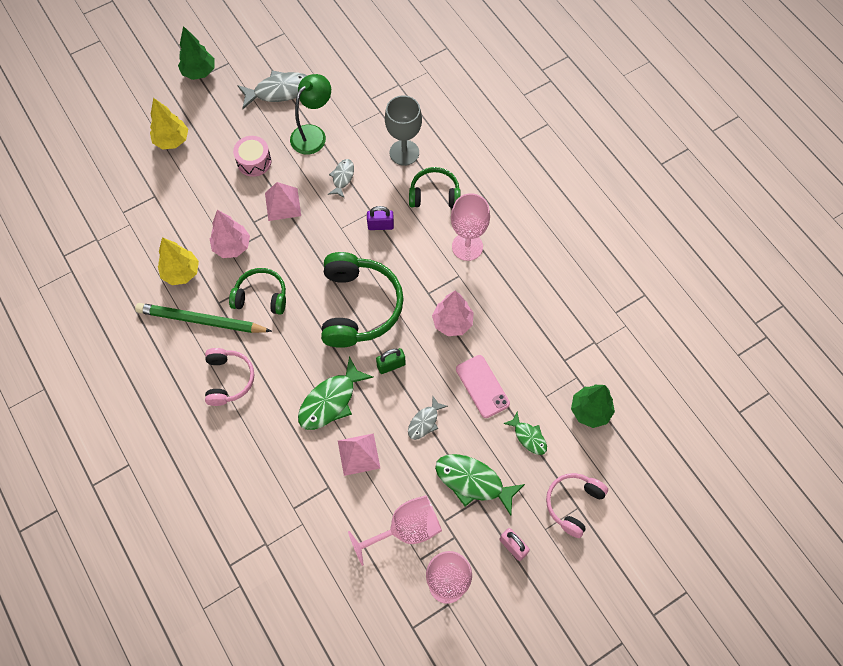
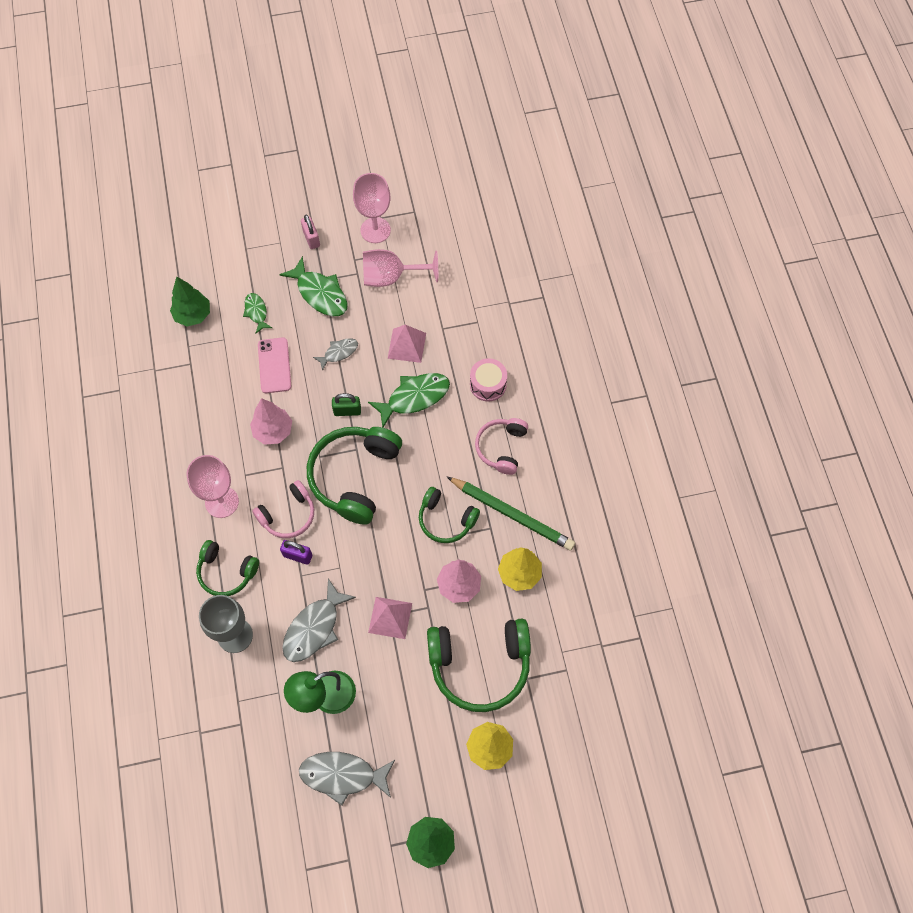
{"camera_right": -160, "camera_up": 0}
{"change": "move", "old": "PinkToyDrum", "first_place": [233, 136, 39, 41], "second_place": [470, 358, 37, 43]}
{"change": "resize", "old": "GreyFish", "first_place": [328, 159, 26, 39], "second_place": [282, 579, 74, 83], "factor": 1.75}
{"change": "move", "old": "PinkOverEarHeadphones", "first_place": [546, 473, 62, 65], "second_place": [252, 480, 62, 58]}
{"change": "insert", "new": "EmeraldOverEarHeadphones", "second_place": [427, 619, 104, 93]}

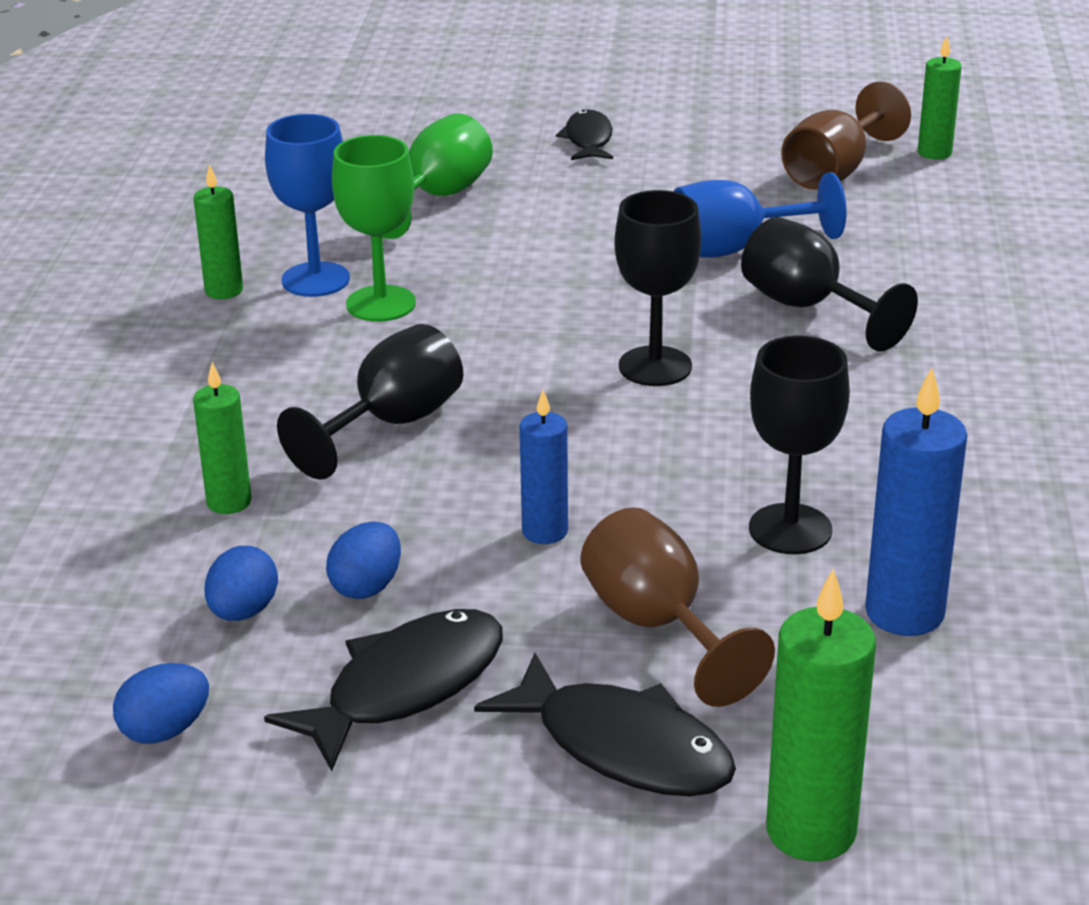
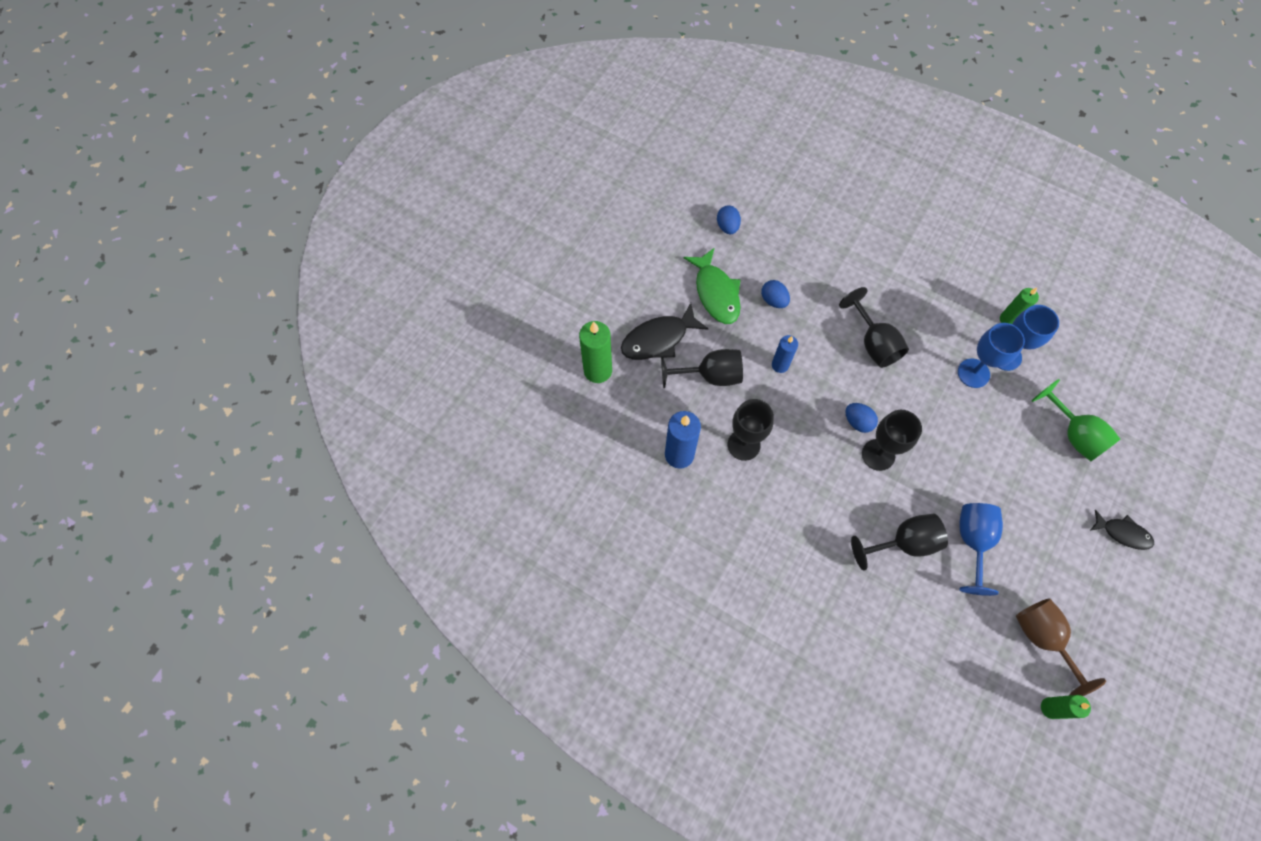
{"camera_right": 115, "camera_up": 35}
{"change": "delete", "old": "EmeraldWaxCandle", "first_place": [193, 362, 59, 152]}
{"change": "move", "old": "CobaltEggShape", "first_place": [204, 546, 74, 75], "second_place": [845, 403, 33, 30]}
{"change": "recolor", "old": "BlackFish", "new": "EmeraldFish", "first_place": [264, 609, 239, 162], "second_place": [684, 248, 57, 76]}
{"change": "recolor", "old": "EmeraldChalice", "new": "CobaltChalice", "first_place": [332, 135, 84, 187], "second_place": [958, 323, 67, 65]}
{"change": "recolor", "old": "DarkBrownChalice", "new": "BlackChalice", "first_place": [580, 507, 195, 200], "second_place": [661, 349, 82, 39]}

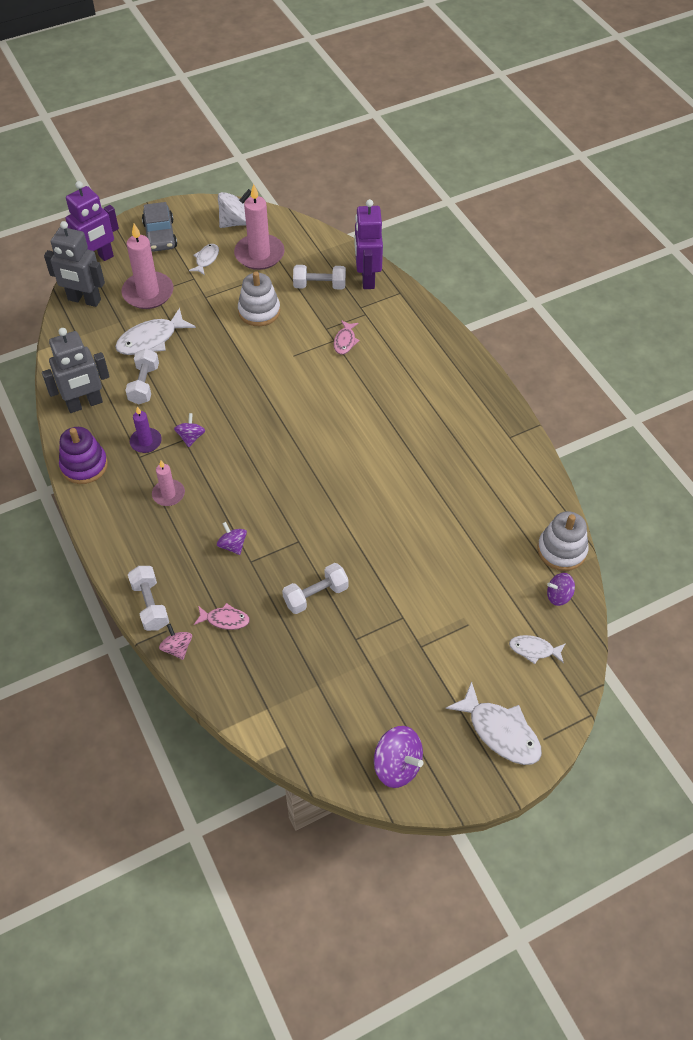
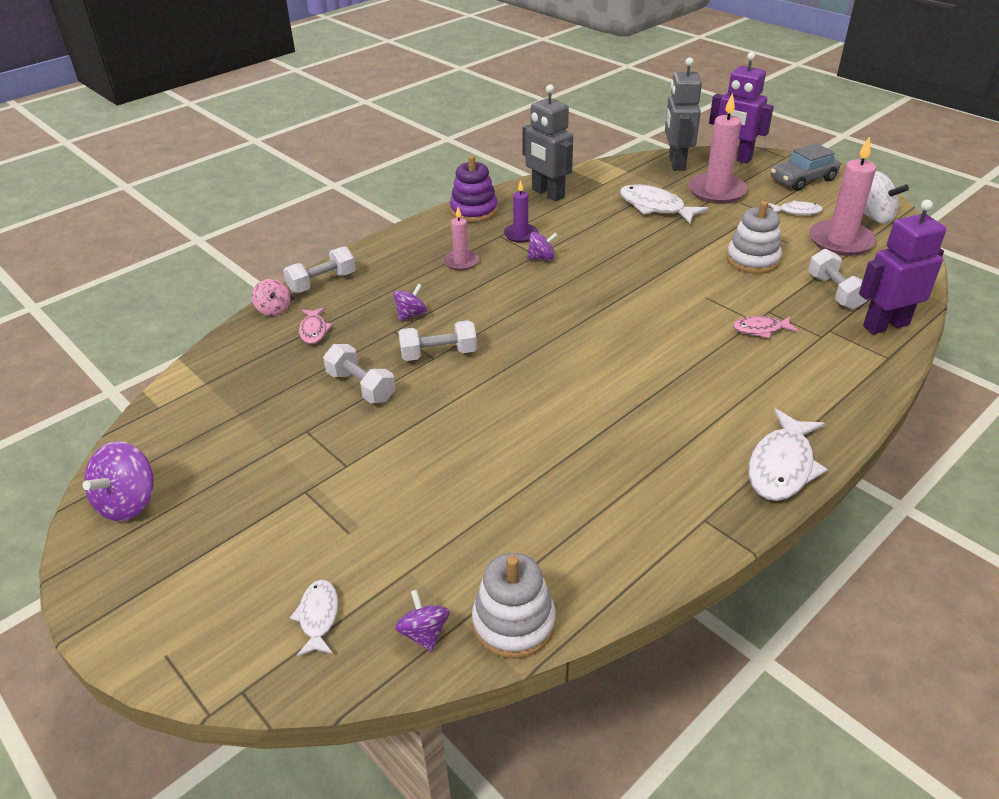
{"camera_right": 75, "camera_up": -15}
{"change": "move", "old": "WhiteFreeWeight", "first_place": [125, 348, 34, 56], "second_place": [398, 320, 79, 41]}
{"change": "rotate", "old": "PinkToyTop", "first_place": [159, 624, 33, 36], "second_place": [252, 279, 38, 37], "degrees": 105}
{"change": "move", "old": "WhiteFish", "first_place": [445, 681, 97, 84], "second_place": [748, 409, 80, 92]}

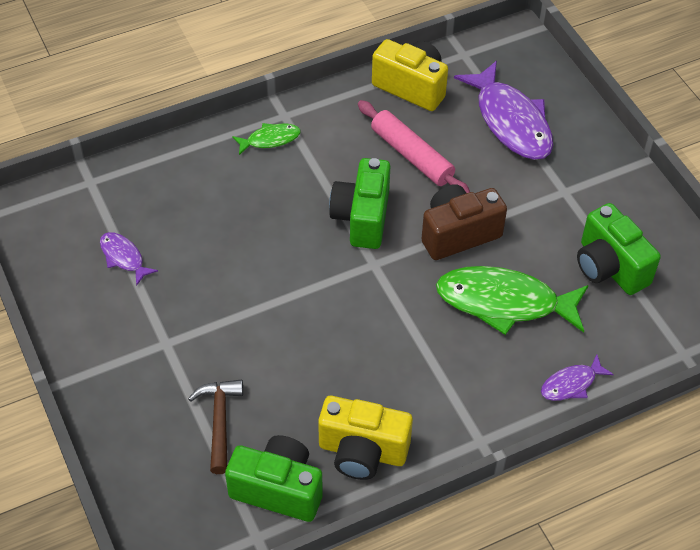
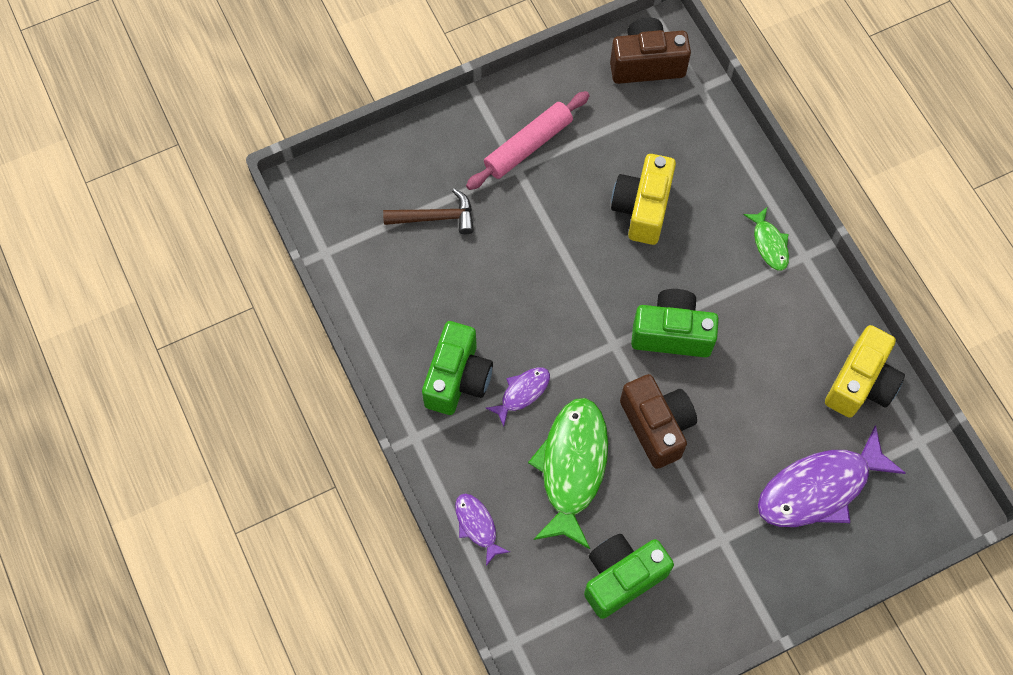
{"camera_right": 90, "camera_up": 15}
{"change": "move", "old": "RoyalPurpleFish", "first_place": [100, 232, 58, 54], "second_place": [486, 367, 64, 60]}
{"change": "move", "old": "EmeraldPhotoCamera", "first_place": [225, 435, 98, 87], "second_place": [422, 321, 71, 94]}
{"change": "move", "old": "GoldenPhotoCamera", "first_place": [318, 396, 95, 84], "second_place": [611, 154, 65, 91]}
{"change": "move", "old": "PinkDoughRoller", "first_place": [358, 100, 112, 93], "second_place": [466, 91, 124, 99]}
{"change": "insert", "new": "DarkBrownPhotoCamera", "second_place": [610, 18, 81, 66]}

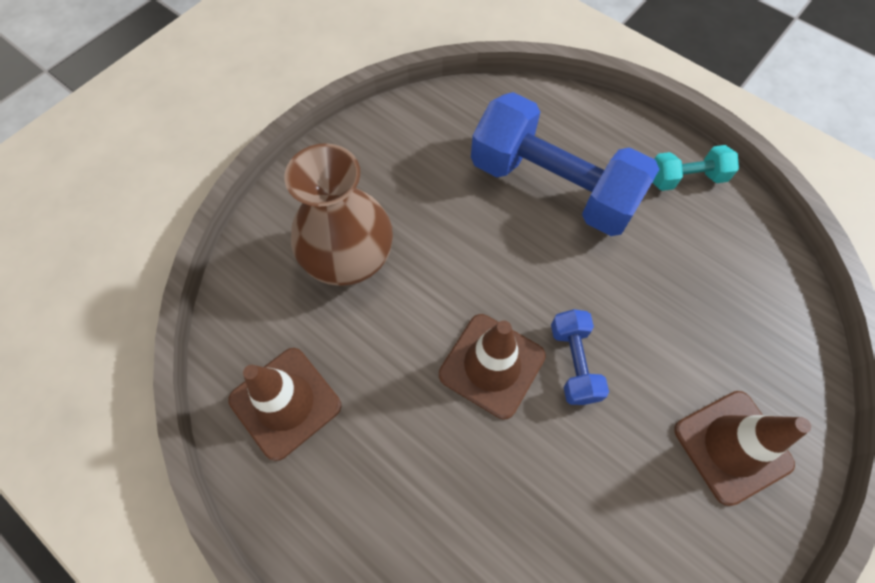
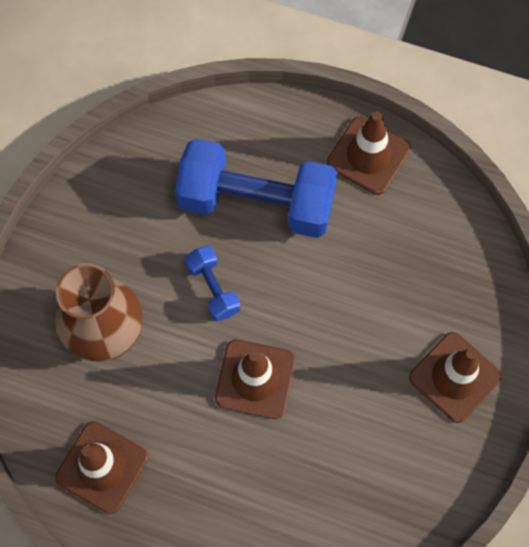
{"camera_right": -20, "camera_up": 5}
{"change": "move", "old": "CobaltFreeWeight", "first_place": [551, 309, 58, 96], "second_place": [185, 246, 55, 75]}
{"change": "replace", "old": "AquaFreeWeight", "new": "DarkBrownTrafficCone", "first_place": [652, 145, 87, 46], "second_place": [327, 112, 84, 83]}

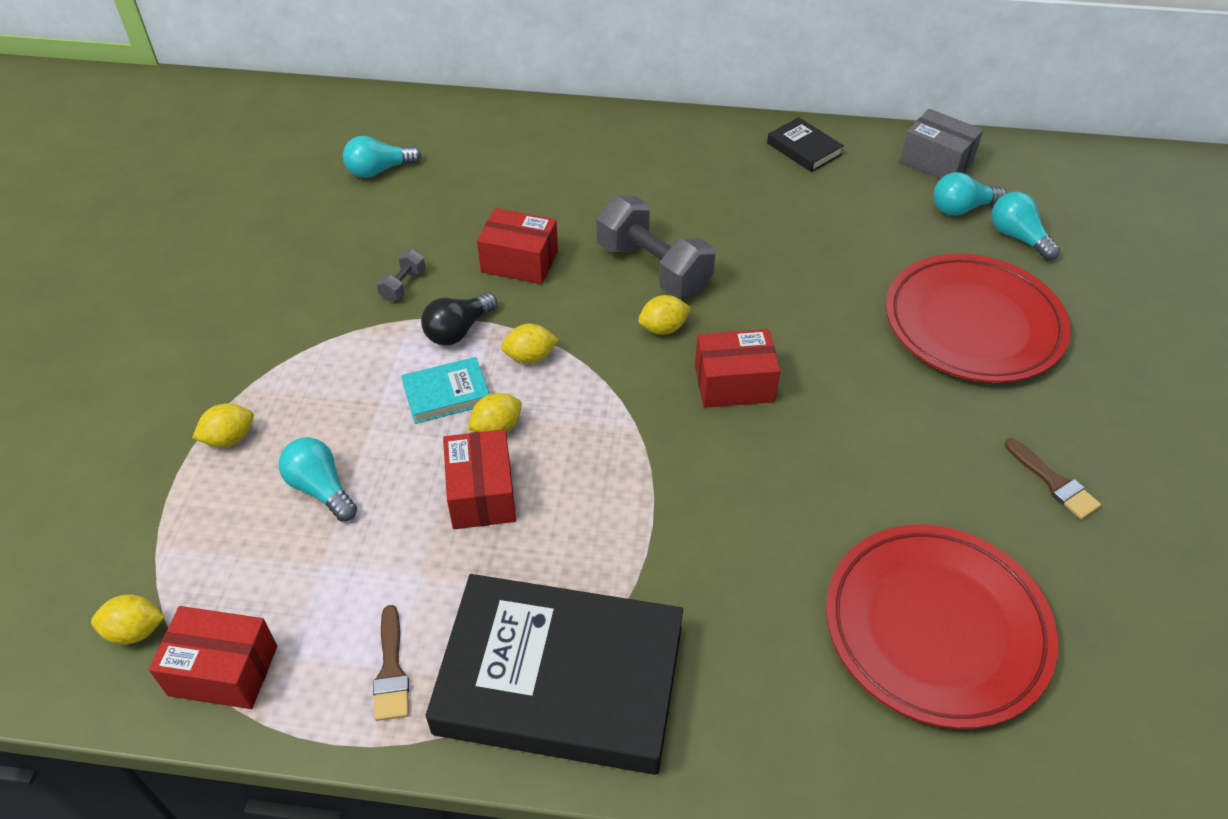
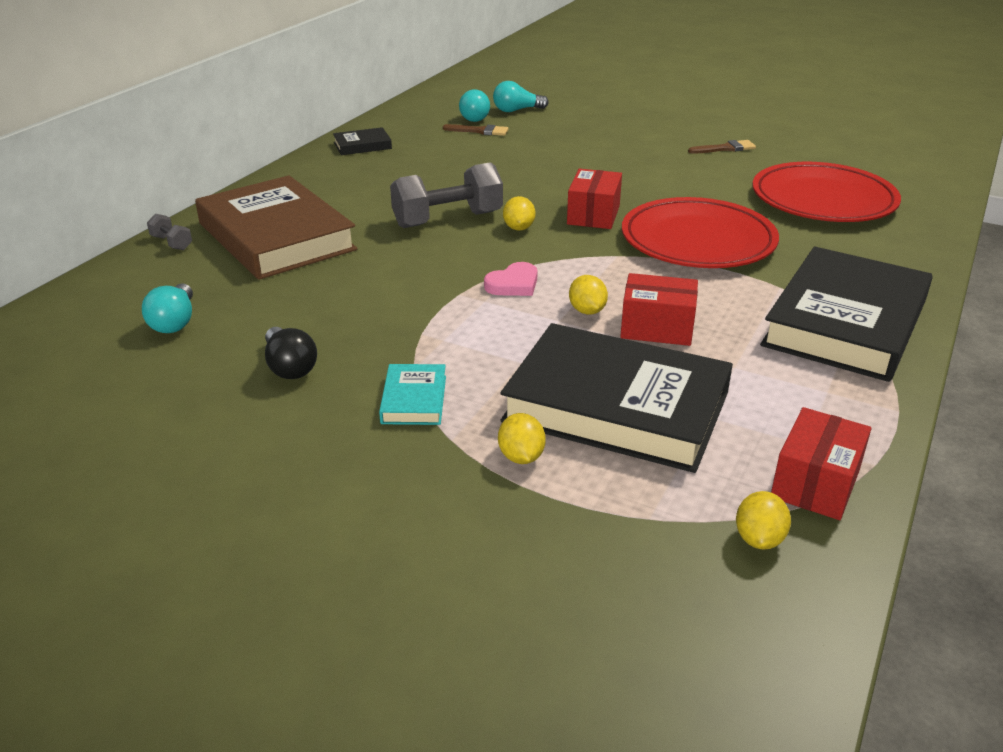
{"camera_right": -70, "camera_up": -15}
{"change": "replace", "old": "AquaBulb", "new": "BlackHardcover", "first_place": [279, 437, 78, 84], "second_place": [500, 323, 233, 150]}
{"change": "move", "old": "DarkBrownPaintBrush", "first_place": [373, 605, 36, 116], "second_place": [443, 124, 65, 12]}
{"change": "move", "old": "GreyFreeWeight", "first_place": [376, 249, 50, 52], "second_place": [147, 214, 45, 36]}
{"change": "move", "old": "AquaHardcover", "first_place": [401, 357, 88, 67], "second_place": [379, 364, 67, 61]}
{"change": "move", "old": "BlackBulb", "first_place": [421, 292, 76, 53], "second_place": [265, 327, 52, 52]}
{"change": "delete", "old": "ScarletPackage", "first_place": [477, 208, 81, 76]}
{"change": "replace", "old": "GoldenCitrusFruit", "new": "PinkHeart", "first_place": [501, 324, 58, 40], "second_place": [484, 262, 53, 34]}
{"change": "move", "old": "ScarletDinnerPlate", "first_place": [886, 253, 185, 130], "second_place": [622, 197, 157, 71]}
{"change": "delete", "old": "GreyPackage", "first_place": [900, 109, 83, 70]}
{"change": "insert", "new": "DarkBrownHardcover", "second_place": [195, 176, 162, 104]}

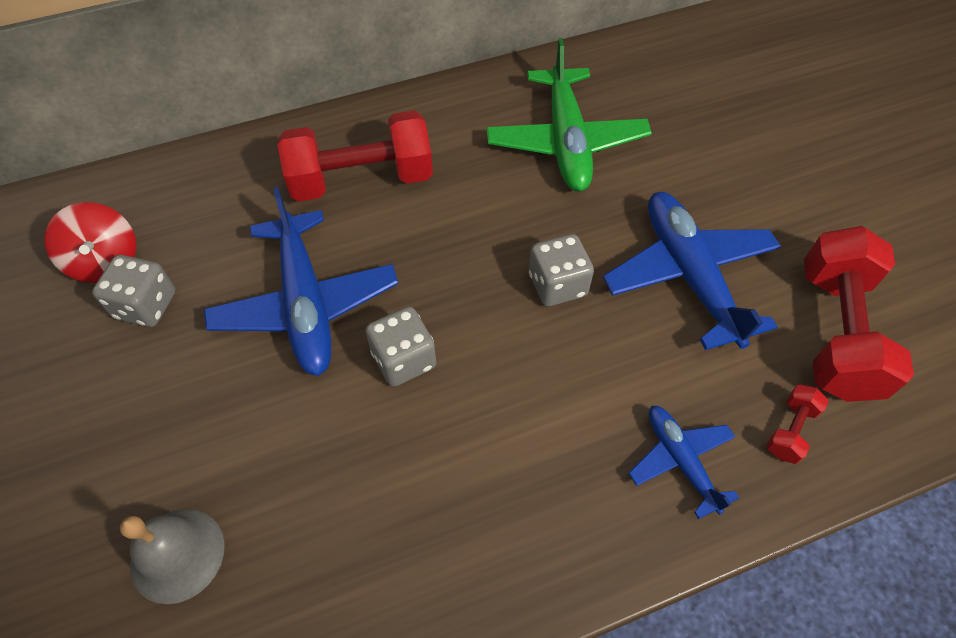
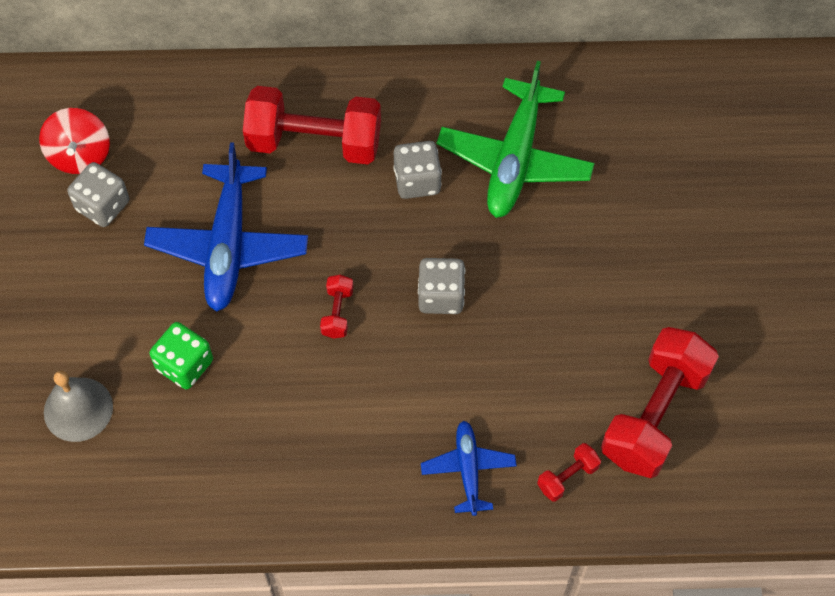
{"camera_right": 20, "camera_up": 5}
{"change": "move", "old": "GreyDie", "first_place": [366, 307, 70, 80], "second_place": [393, 141, 49, 58]}
{"change": "delete", "old": "CobaltPlane", "first_place": [603, 192, 178, 158]}
{"change": "insert", "new": "EmeraldDie", "second_place": [150, 322, 63, 67]}
{"change": "insert", "new": "ScarletFreeWeight", "second_place": [320, 275, 33, 64]}

